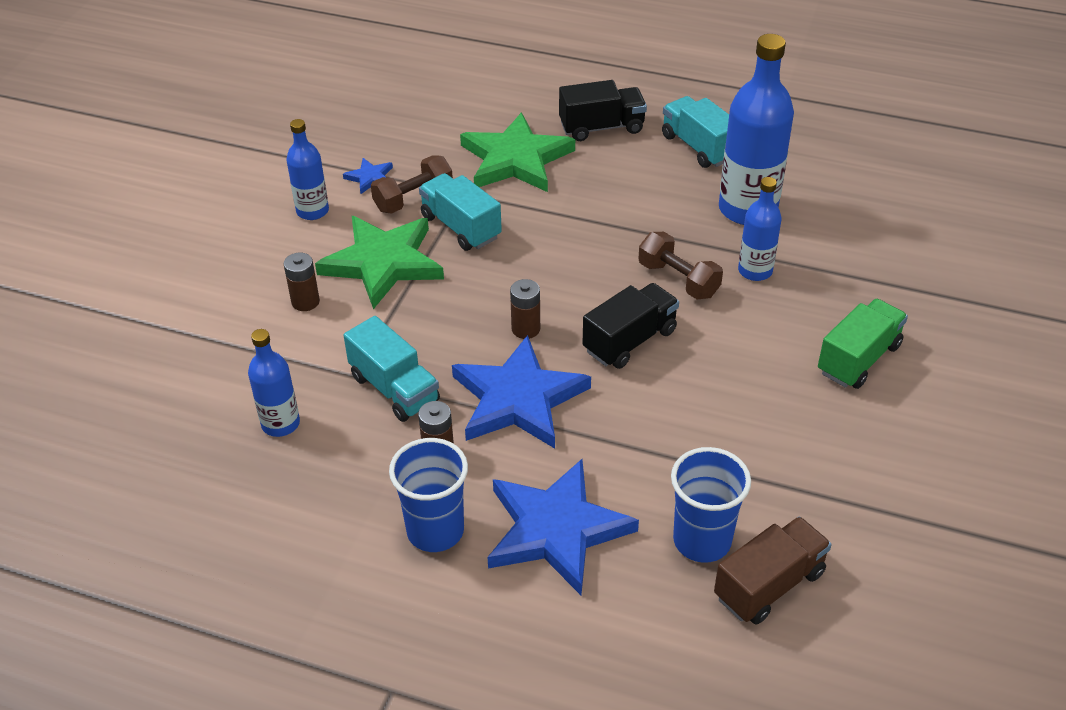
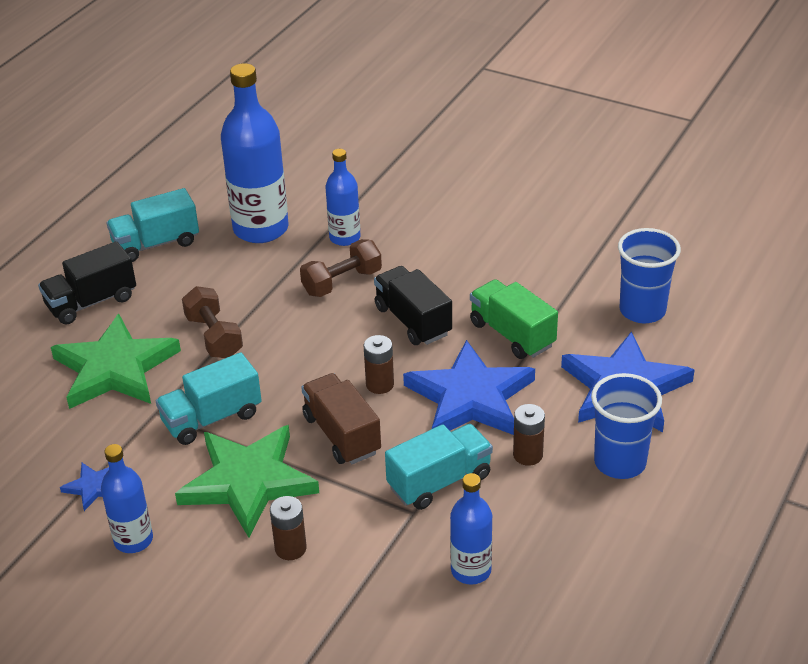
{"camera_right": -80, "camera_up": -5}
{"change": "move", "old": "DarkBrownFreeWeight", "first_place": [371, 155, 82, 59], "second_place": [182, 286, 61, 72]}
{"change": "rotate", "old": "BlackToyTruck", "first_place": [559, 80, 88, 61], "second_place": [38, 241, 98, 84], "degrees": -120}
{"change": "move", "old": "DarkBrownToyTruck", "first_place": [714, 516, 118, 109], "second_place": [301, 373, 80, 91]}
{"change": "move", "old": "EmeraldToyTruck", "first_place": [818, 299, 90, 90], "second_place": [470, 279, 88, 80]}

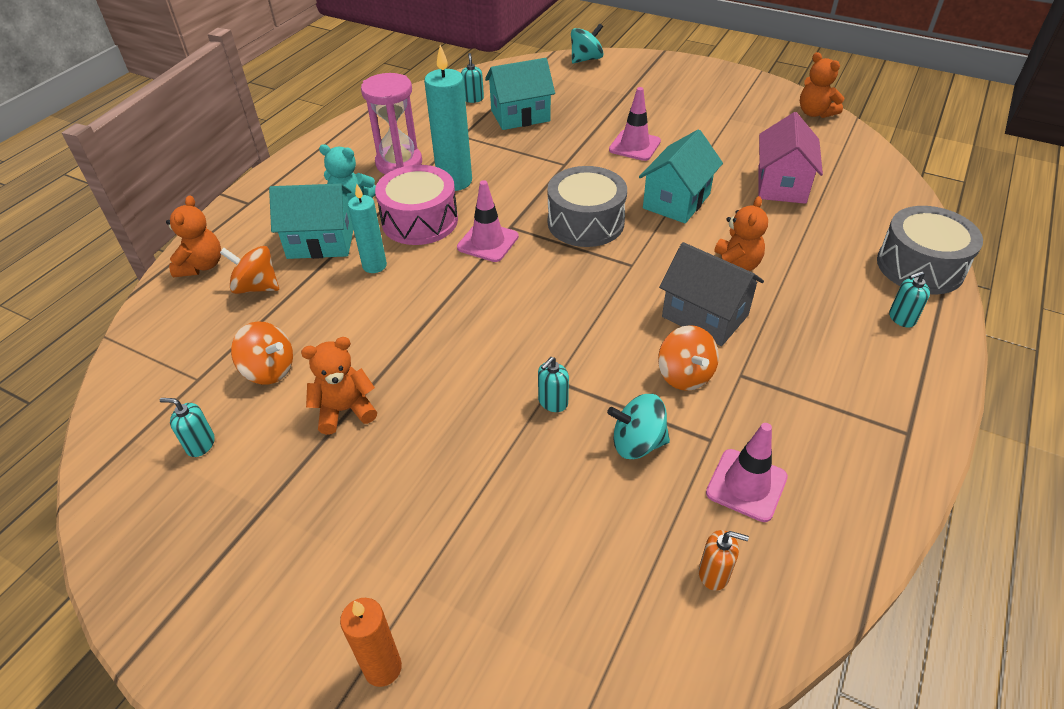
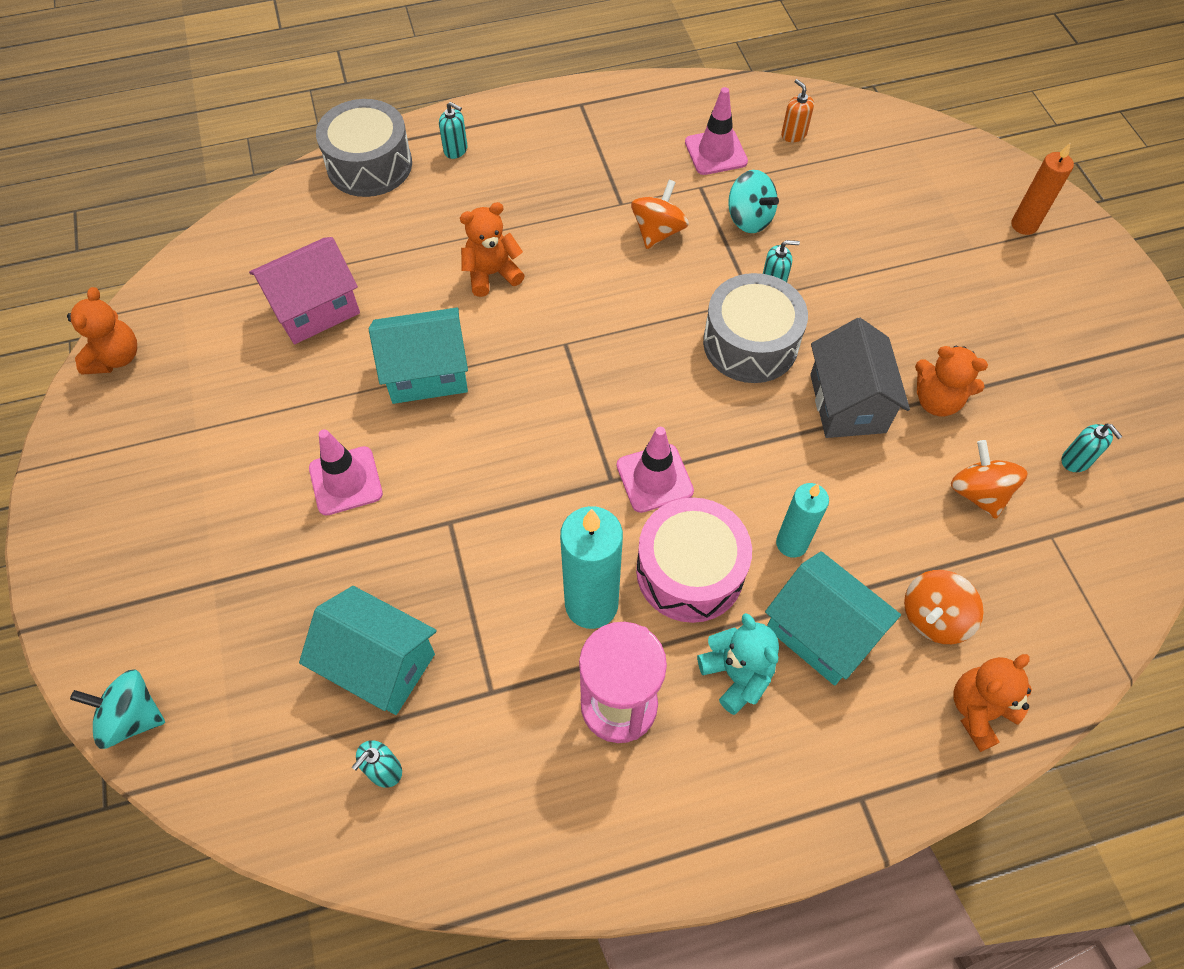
{"camera_right": -135, "camera_up": 15}
{"change": "rotate", "old": "BrightOrangeToyTop", "first_place": [220, 246, 59, 48], "second_place": [904, 570, 80, 74], "degrees": 75}
{"change": "move", "old": "GreyToyDrum", "first_place": [547, 166, 80, 81], "second_place": [703, 273, 105, 110]}
{"change": "move", "old": "GreyCottage", "first_place": [659, 242, 105, 104], "second_place": [810, 318, 100, 120]}

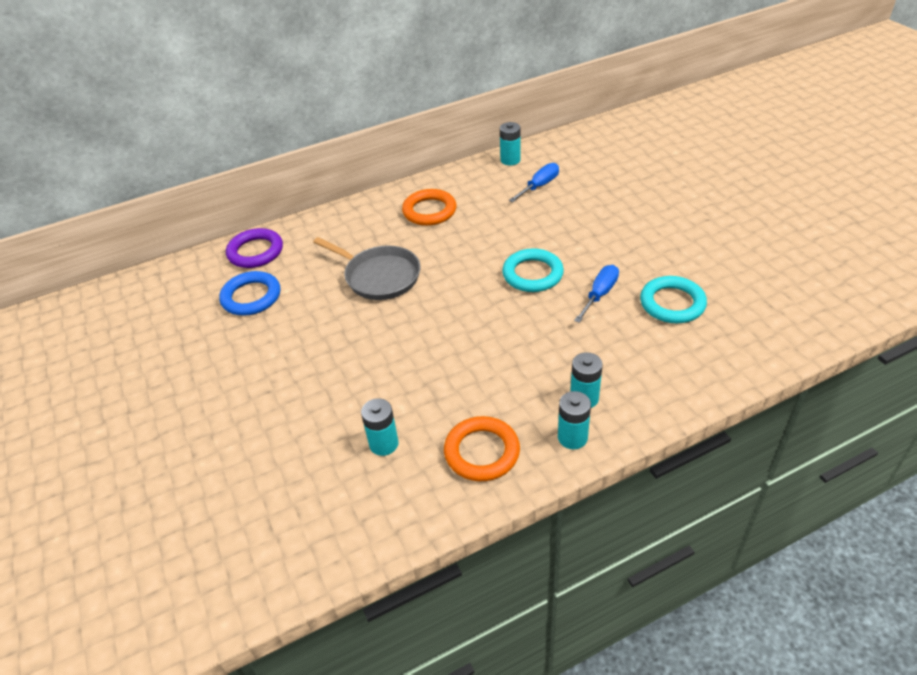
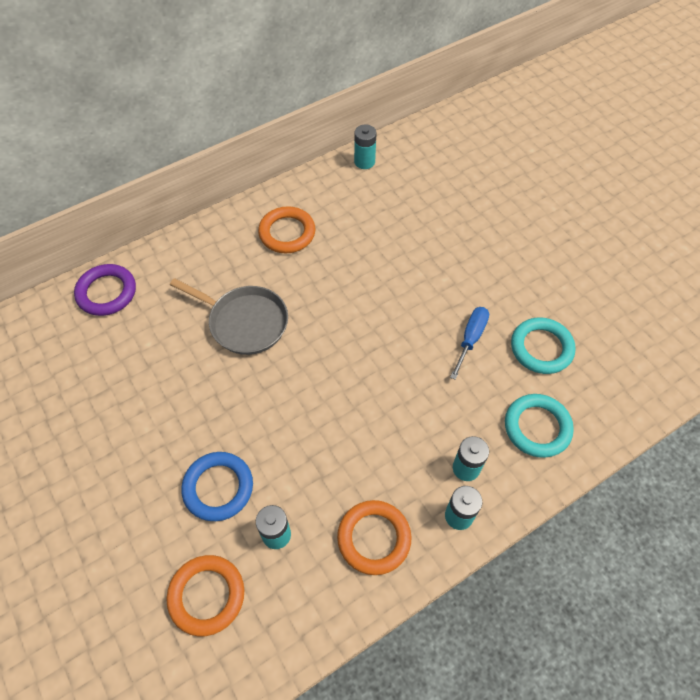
{"camera_right": -10, "camera_up": 15}
{"change": "move", "old": "CobaltTorus", "first_place": [219, 271, 61, 45], "second_place": [181, 452, 72, 69]}
{"change": "move", "old": "AquaTorus", "first_place": [502, 248, 62, 44], "second_place": [505, 394, 69, 64]}
{"change": "delete", "old": "CobaltHandScrewdriver", "first_place": [509, 163, 50, 39]}
{"change": "insert", "new": "BrightOrangeTorus", "second_place": [167, 555, 77, 81]}

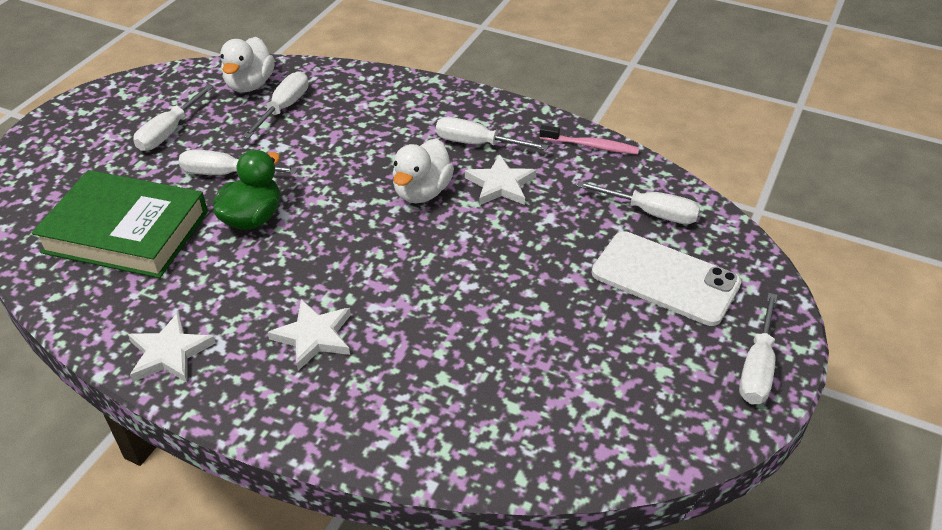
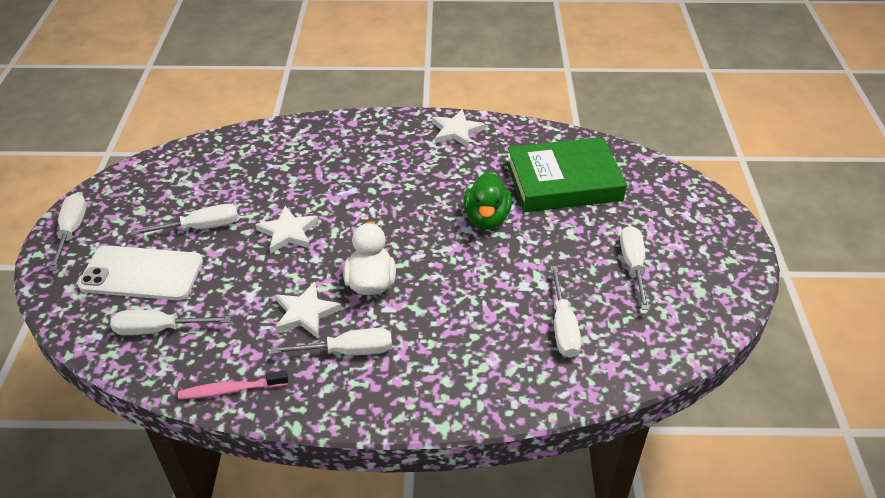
{"camera_right": 155, "camera_up": 0}
{"change": "move", "old": "WhiteHandScrewdriver", "first_place": [179, 149, 119, 26], "second_place": [131, 204, 107, 31]}
{"change": "delete", "old": "WhiteDuck", "first_place": [220, 37, 55, 55]}
{"change": "move", "old": "WhiteStarShape", "first_place": [267, 299, 84, 72], "second_place": [255, 206, 64, 48]}

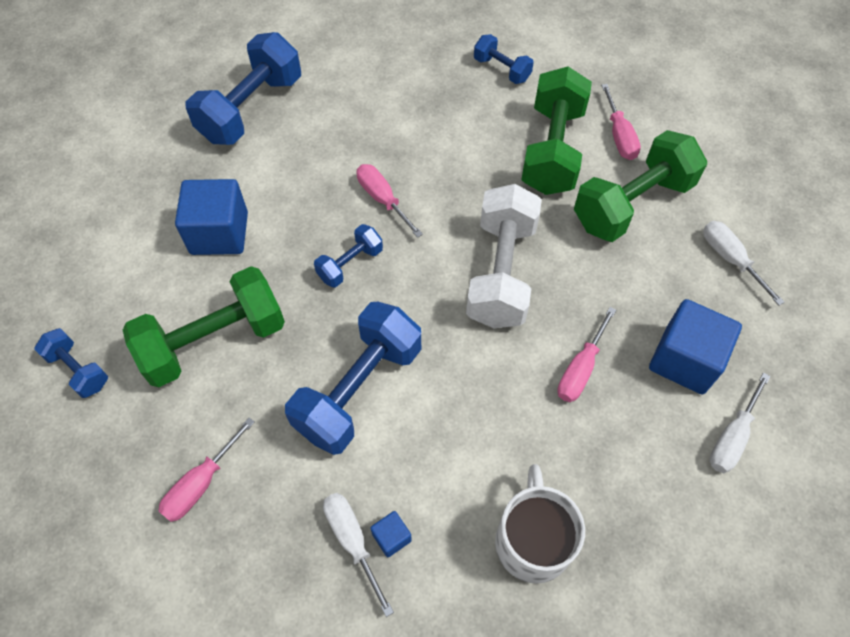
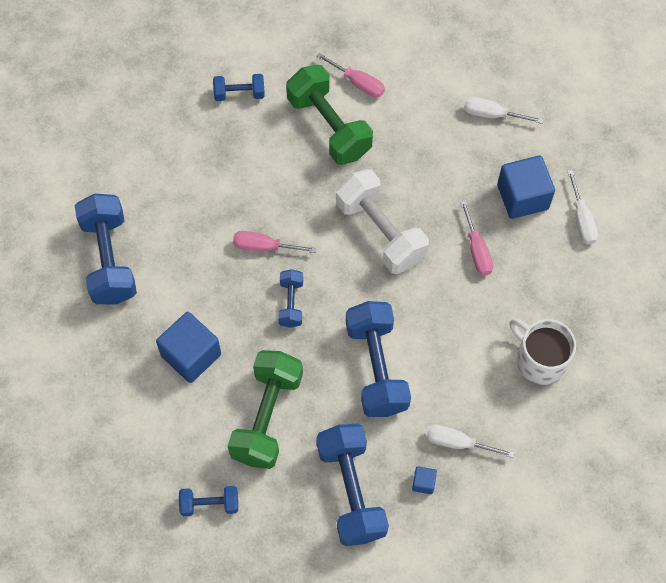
{"camera_right": -45, "camera_up": 5}
{"change": "replace", "old": "PinkHandScrewdriver", "new": "CobaltFreeWeight", "first_place": [158, 418, 97, 104], "second_place": [316, 424, 73, 122]}
{"change": "move", "old": "CobaltBlock", "first_place": [370, 511, 42, 46], "second_place": [412, 466, 25, 28]}
{"change": "delete", "old": "EmeraldFreeWeight", "first_place": [574, 130, 133, 112]}

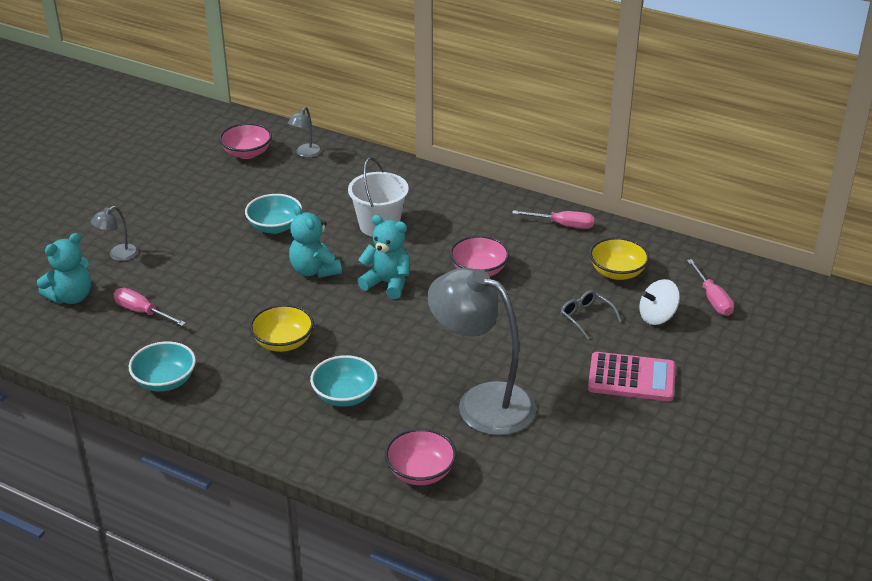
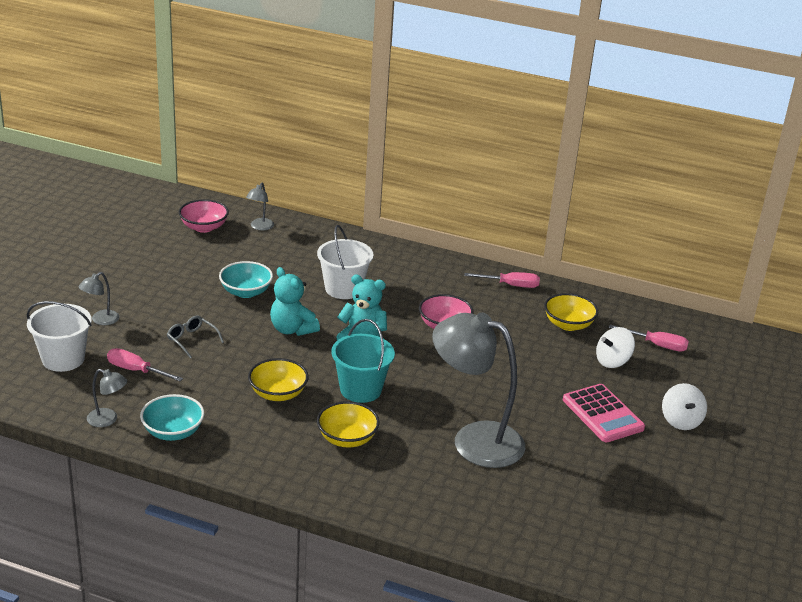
{"camera_right": -10, "camera_up": -5}
{"change": "replace", "old": "AquaTeddyBear", "new": "WhiteBucket", "first_place": [37, 233, 54, 71], "second_place": [27, 301, 65, 71]}
{"change": "recolor", "old": "AquaBowl", "new": "GoldenBowl", "first_place": [310, 355, 68, 52], "second_place": [317, 401, 63, 47]}
{"change": "delete", "old": "PinkBowl", "first_place": [385, 428, 72, 57]}
{"change": "move", "old": "GreyGlasses", "first_place": [561, 290, 60, 49], "second_place": [167, 316, 57, 42]}
{"change": "rotate", "old": "PinkCalculator", "first_place": [588, 352, 88, 49], "second_place": [563, 384, 82, 58], "degrees": 60}
{"change": "rotate", "old": "PinkHandScrewdriver", "first_place": [687, 259, 47, 57], "second_place": [609, 325, 80, 27], "degrees": -45}
{"change": "insert", "new": "GreyReadingLamp", "second_place": [87, 369, 40, 58]}
{"change": "insert", "new": "AquaBucket", "second_place": [331, 319, 64, 84]}
{"change": "insert", "new": "WhiteToyTop", "second_place": [662, 383, 45, 47]}

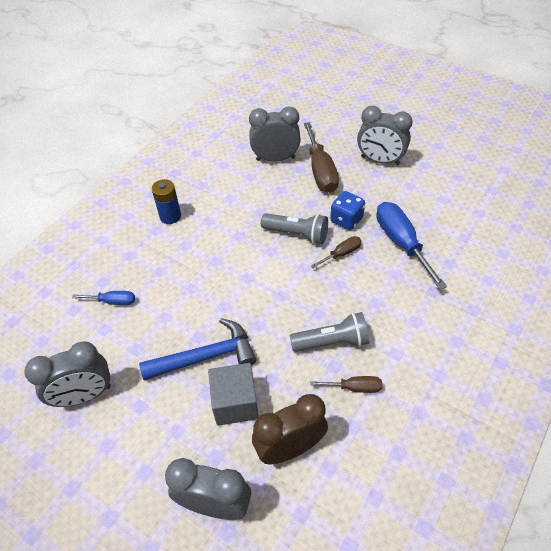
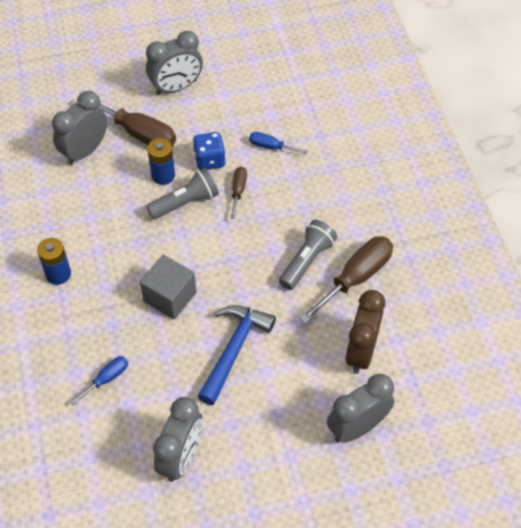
{"camera_right": -50, "camera_up": 5}
{"change": "move", "old": "GreyBlock", "first_place": [208, 363, 51, 63], "second_place": [140, 255, 57, 64]}
{"change": "resize", "old": "DarkBrownHandScrewdriver", "first_place": [310, 376, 72, 17], "second_place": [299, 236, 94, 88], "factor": 1.92}
{"change": "resize", "old": "CobaltHandScrewdriver", "first_place": [376, 202, 71, 87], "second_place": [249, 132, 59, 23], "factor": 0.52}
{"change": "insert", "new": "CobaltPowerCell", "second_place": [147, 138, 28, 47]}

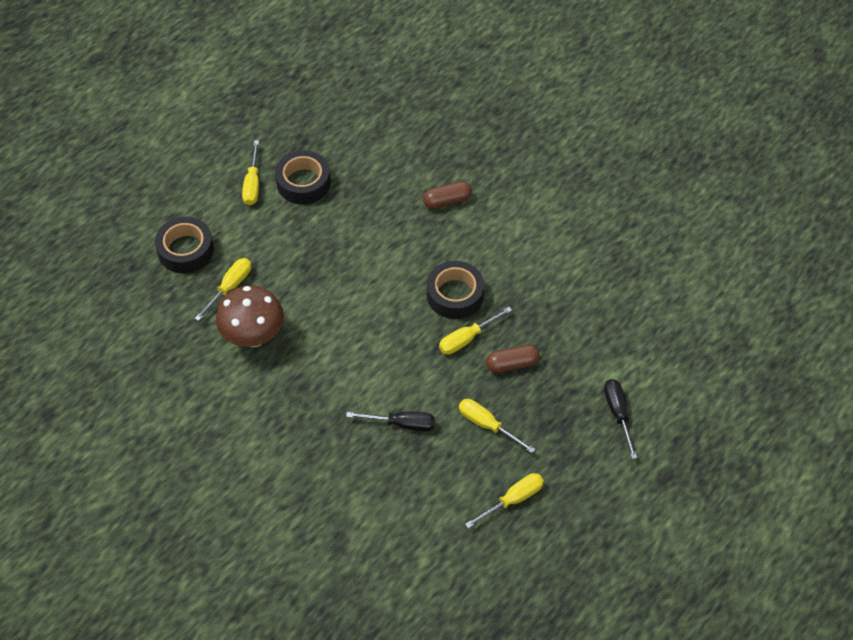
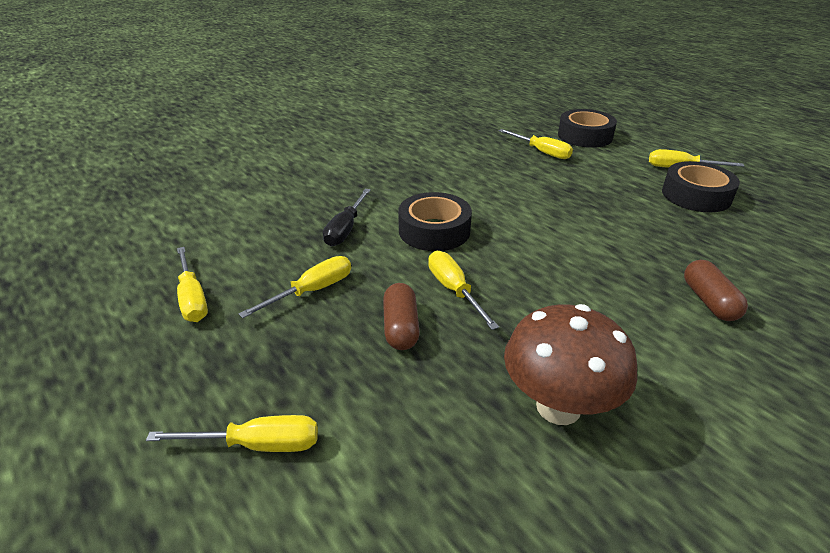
{"camera_right": 100, "camera_up": -20}
{"change": "move", "old": "DarkBrownMushroom", "first_place": [216, 285, 68, 62], "second_place": [504, 304, 133, 121]}
{"change": "move", "old": "BlackStickyTape", "first_place": [427, 261, 57, 58], "second_place": [398, 192, 74, 59]}
{"change": "recolor", "old": "BlackHandScrewdriver", "new": "GoldenHandScrewdriver", "first_place": [604, 379, 34, 80], "second_place": [146, 415, 172, 37]}

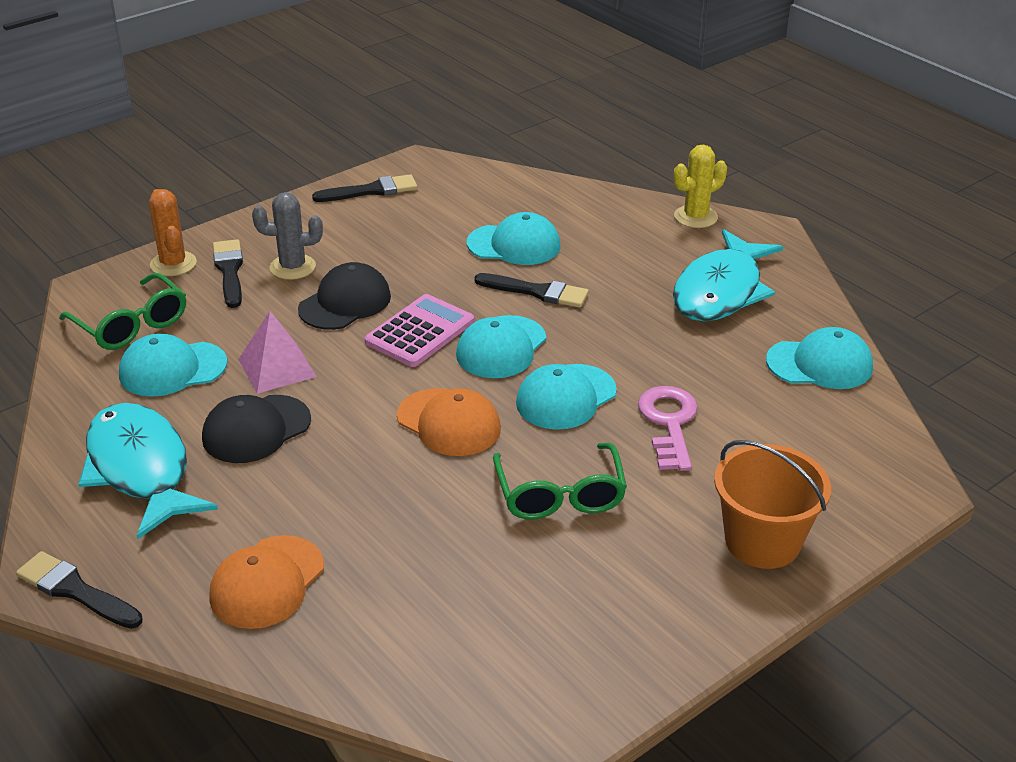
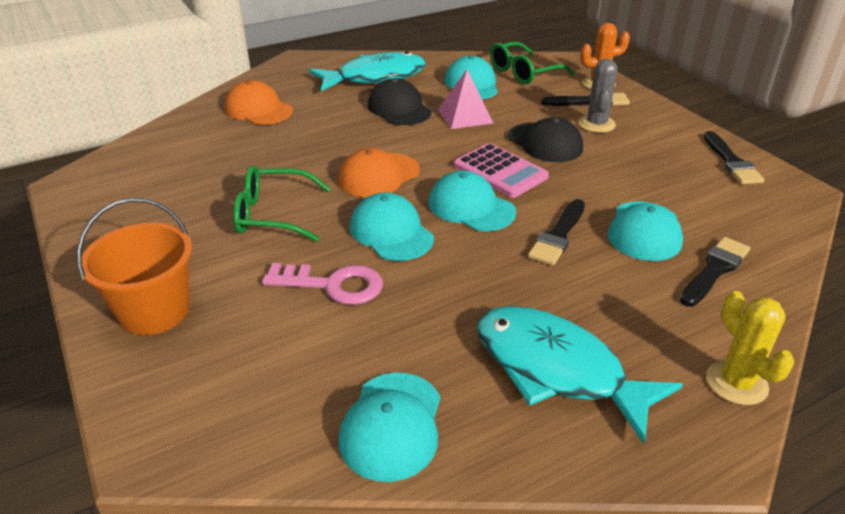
{"camera_right": 100, "camera_up": 0}
{"change": "move", "old": "BlackPaintBrush", "first_place": [16, 551, 127, 78], "second_place": [680, 237, 70, 70]}

